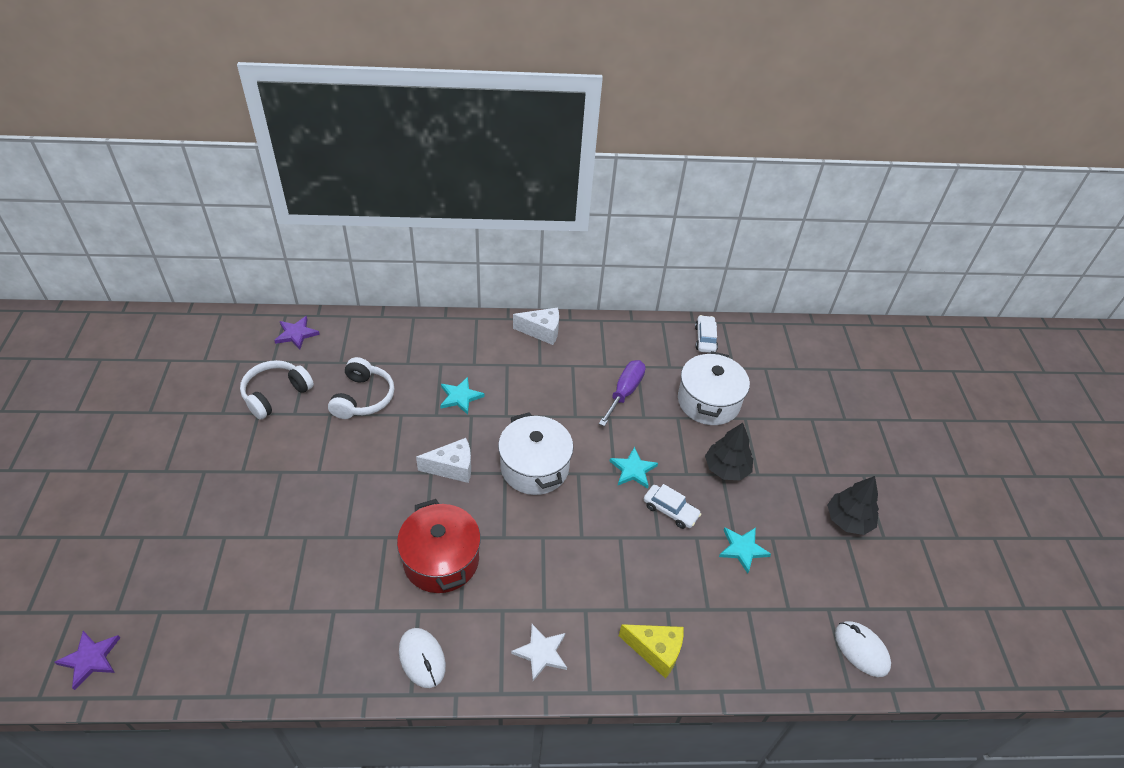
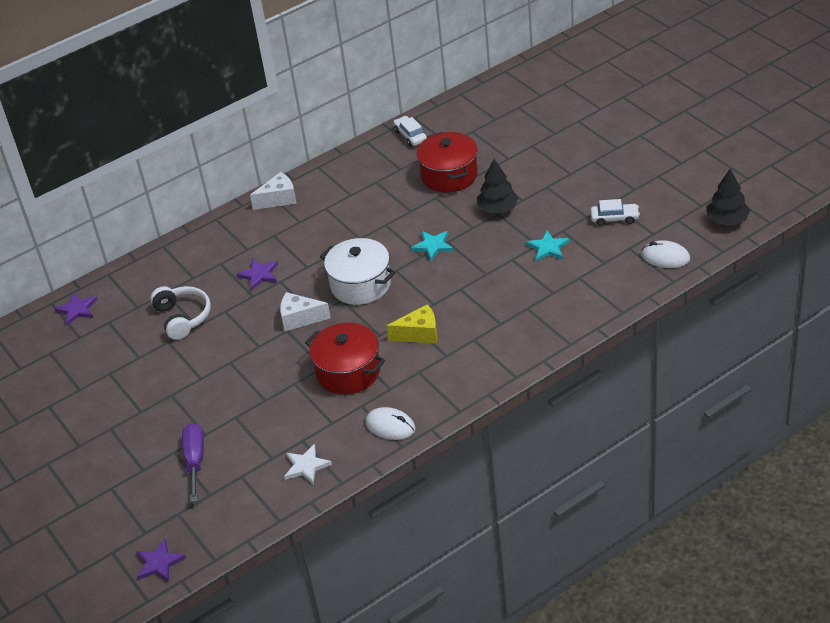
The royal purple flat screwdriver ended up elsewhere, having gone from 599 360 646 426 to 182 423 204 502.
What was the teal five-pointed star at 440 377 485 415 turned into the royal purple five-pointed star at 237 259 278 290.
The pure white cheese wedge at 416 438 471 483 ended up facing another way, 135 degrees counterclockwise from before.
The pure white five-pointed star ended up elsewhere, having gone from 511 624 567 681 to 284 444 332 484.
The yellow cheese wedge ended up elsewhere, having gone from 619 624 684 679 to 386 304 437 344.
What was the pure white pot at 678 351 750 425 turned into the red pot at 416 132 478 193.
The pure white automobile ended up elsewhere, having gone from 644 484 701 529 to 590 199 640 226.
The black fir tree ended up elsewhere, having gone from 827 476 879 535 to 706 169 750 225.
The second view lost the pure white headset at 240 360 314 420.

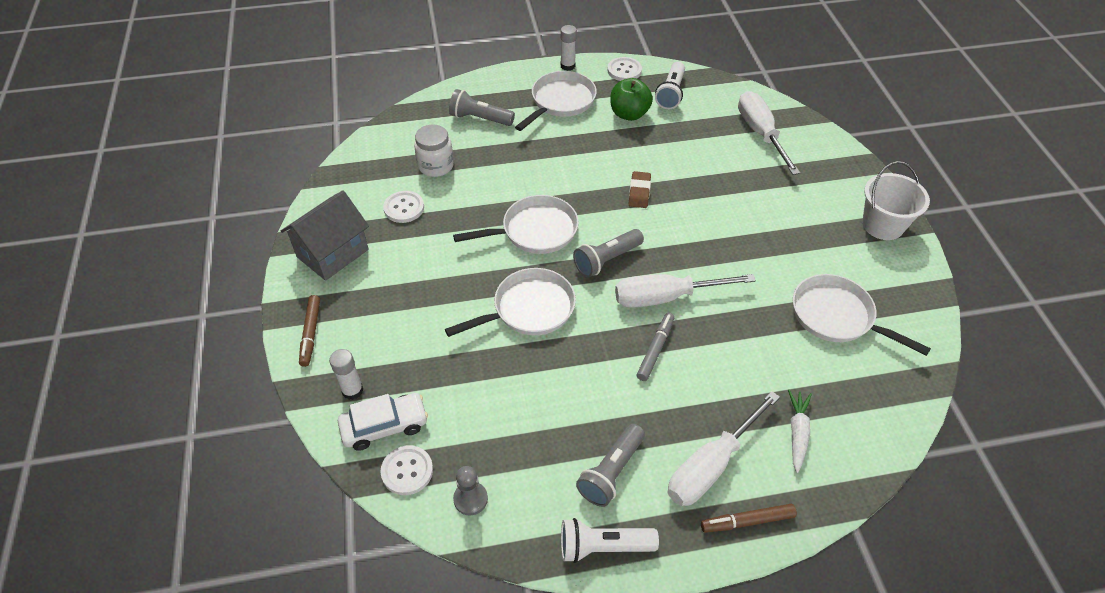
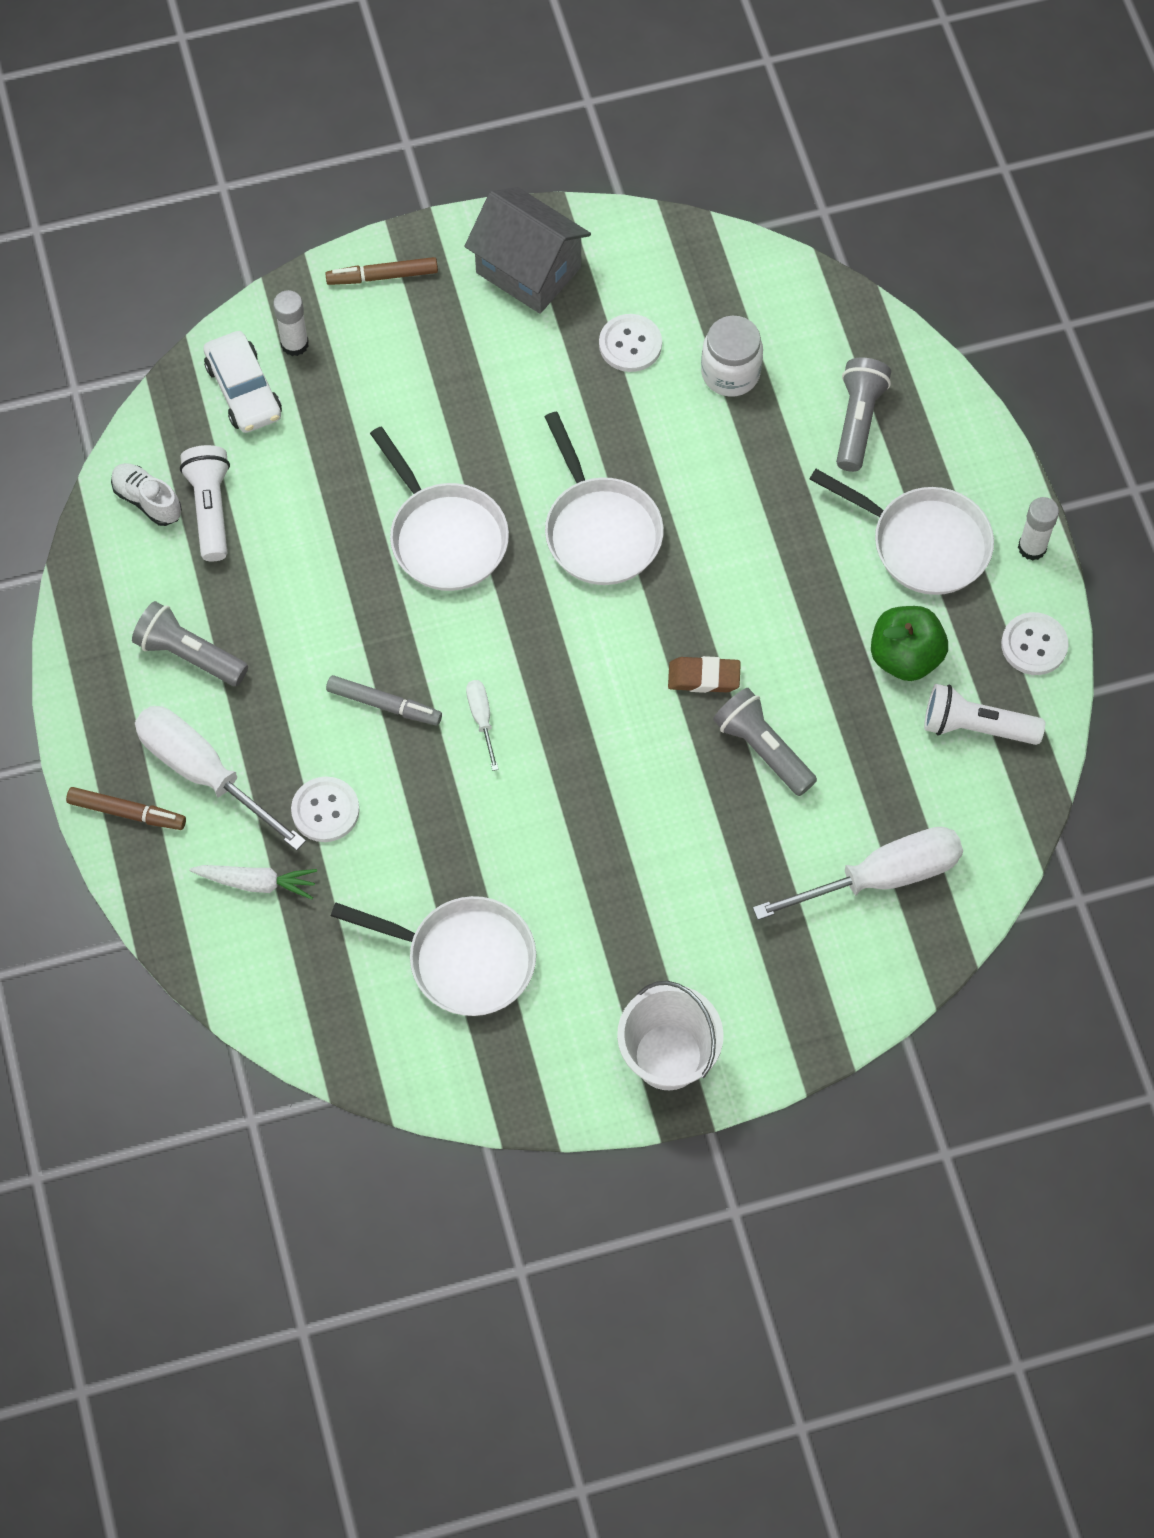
The dark brown marker pen at 701 504 797 533 ended up facing another way, 120 degrees clockwise from before.
Where the gray chess pawn stood at 453 466 488 516, the pure white shoe came to stand at 111 463 182 526.
The pure white torch ended up elsewhere, having gone from 561 518 659 563 to 180 445 230 562.
The pure white button ended up elsewhere, having gone from 381 445 433 495 to 291 776 360 842.
The pure white skillet at 793 274 931 356 ended up facing another way, 75 degrees clockwise from before.
The size of the pure white flat screwdriver at 615 274 756 308 changed by a factor of 0.46.
The gray torch ended up elsewhere, having gone from 573 229 644 277 to 713 688 817 796.

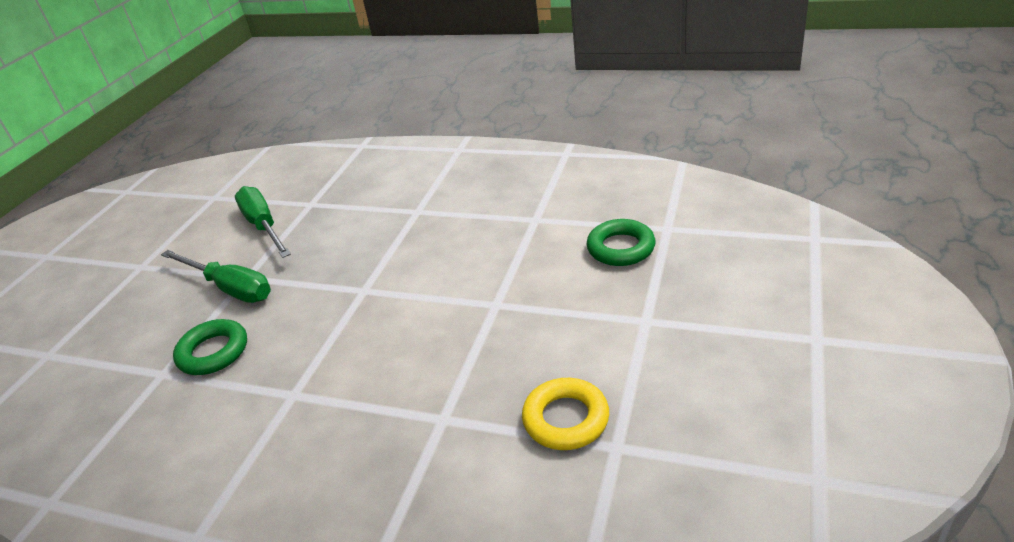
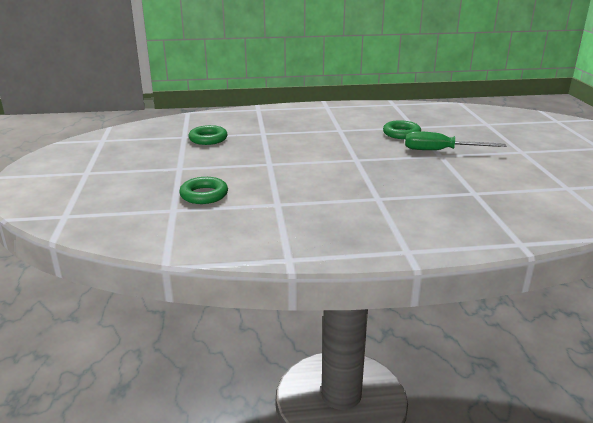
What was the yellow ring at 522 378 609 450 turned into the emerald ring at 188 125 228 145.
The second view lost the emerald flat screwdriver at 235 186 291 258.

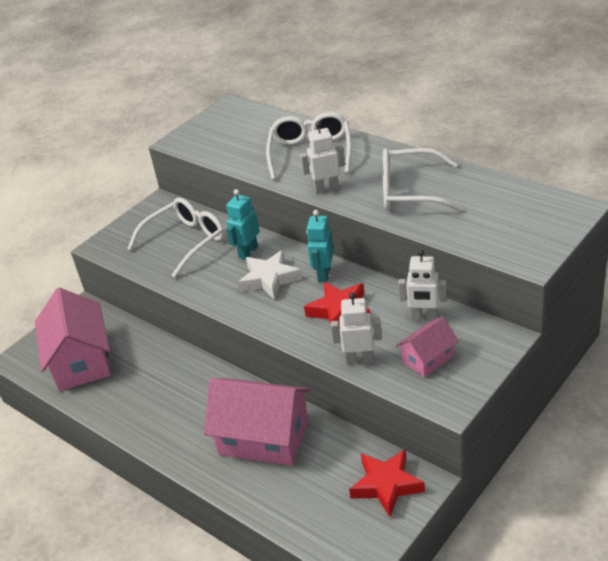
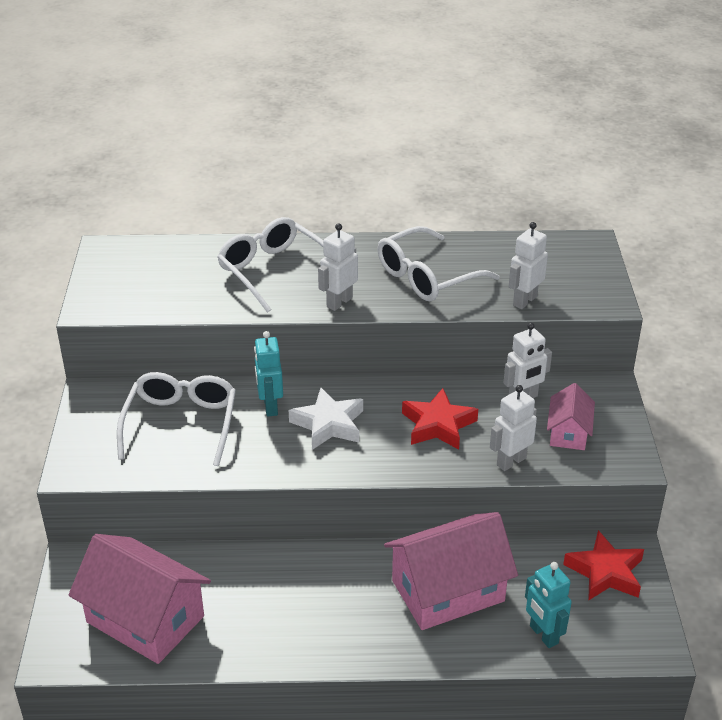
The second view gained the pure white robot figure at 509 222 548 309.
The teal robot figure ended up elsewhere, having gone from 306 210 334 283 to 525 562 572 648.

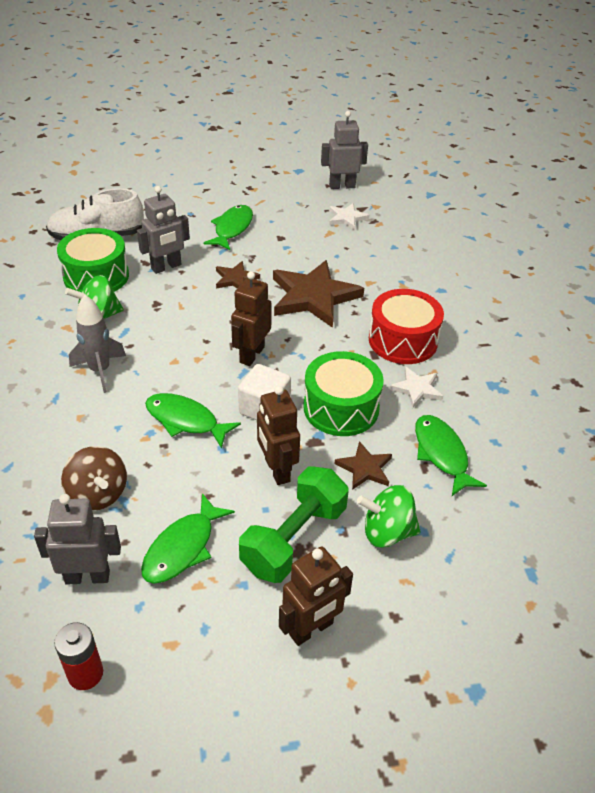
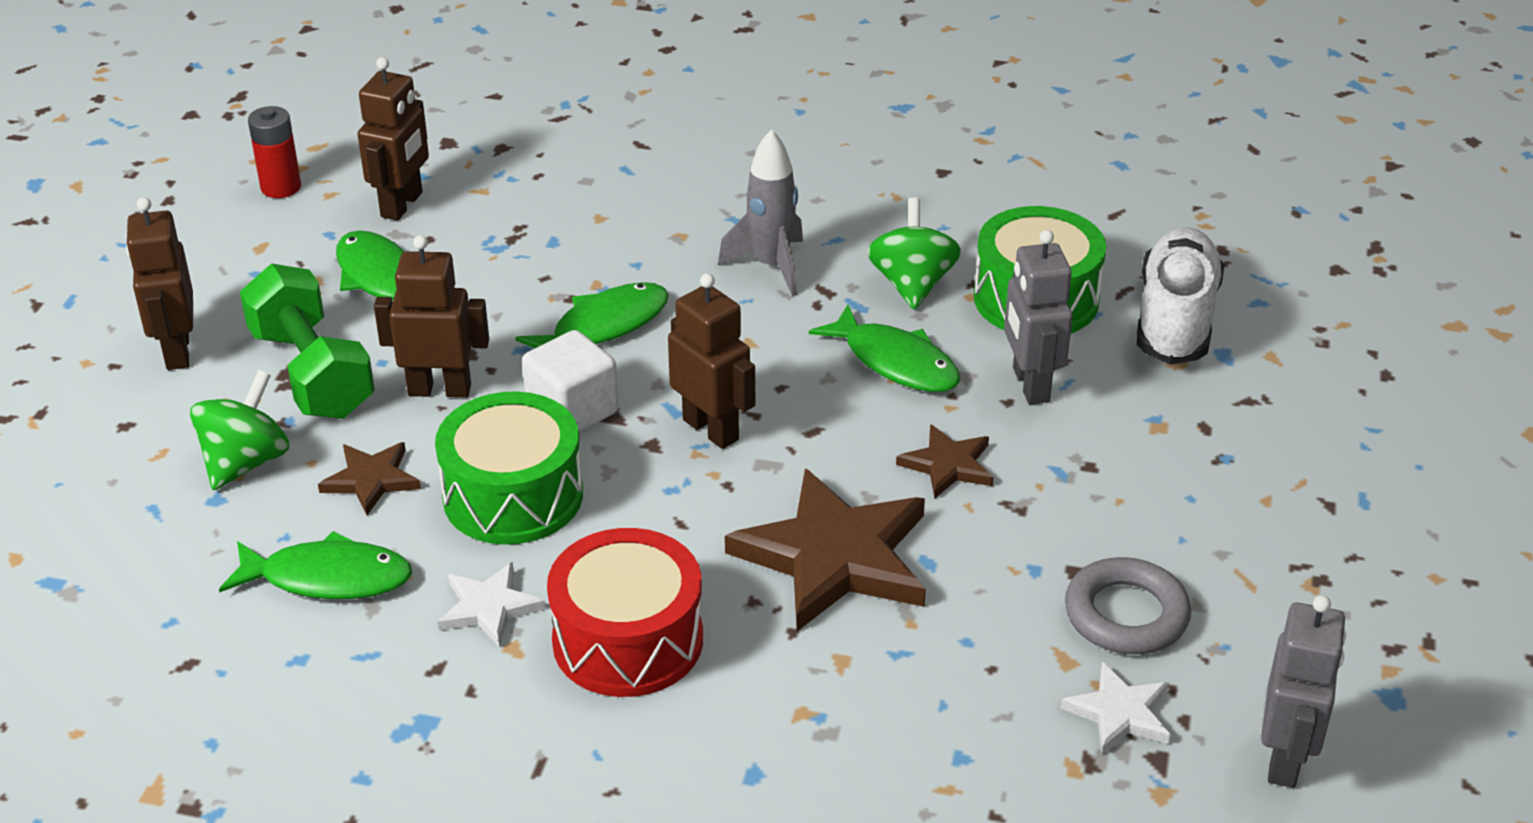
What was the gray robot figure at 34 494 121 585 turned into the dark brown robot figure at 358 57 429 221.
The emerald fish ended up elsewhere, having gone from 204 205 253 250 to 809 305 961 392.
The second view gained the gray ring at 1065 557 1191 654.
The second view lost the dark brown toy top at 61 446 127 511.

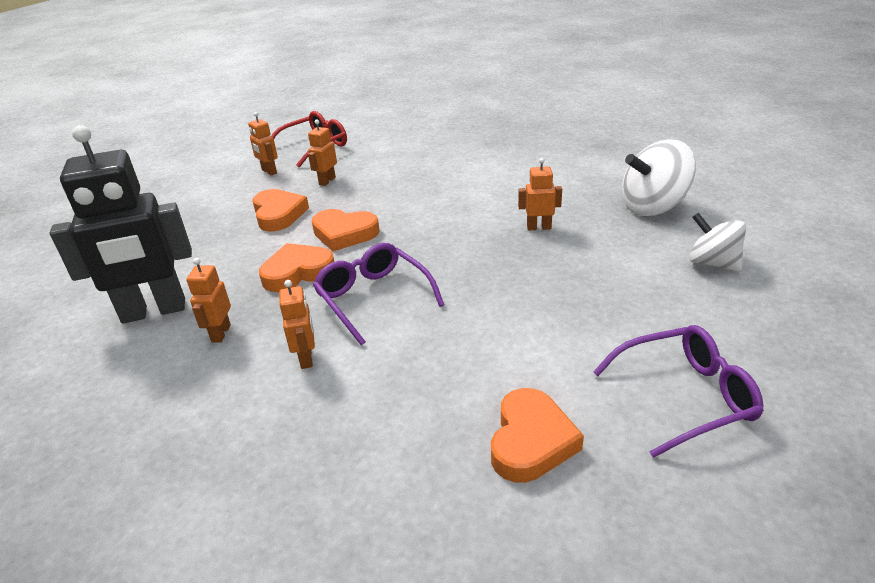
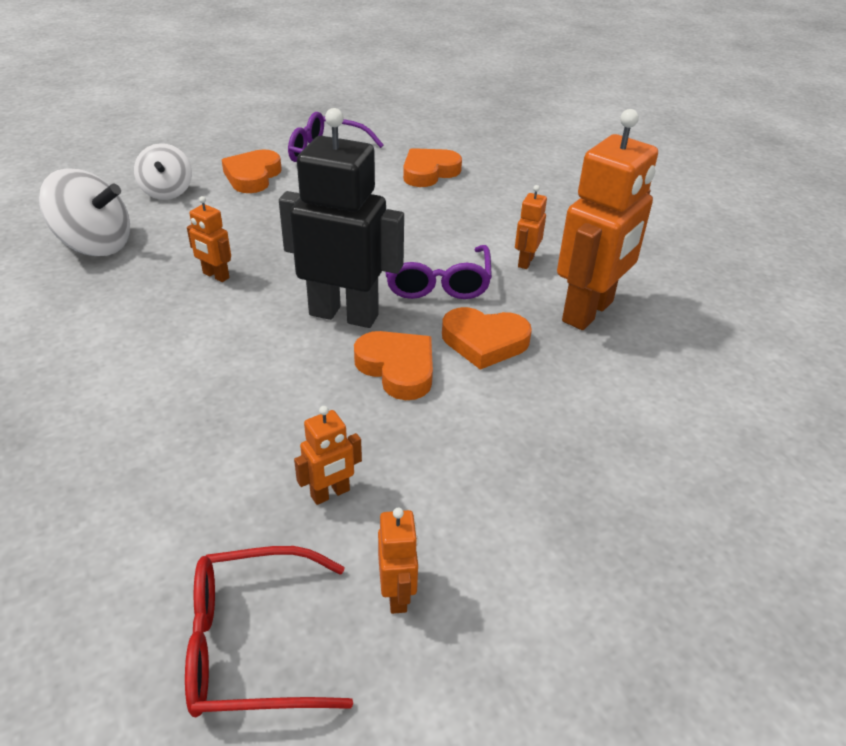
The orange-coloured love heart ended up elsewhere, having gone from 252 189 309 232 to 222 149 282 193.
The black robot figure ended up elsewhere, having gone from 50 125 192 324 to 279 108 404 328.
The size of the orange-coloured robot figure at 186 258 231 343 changed by a factor of 2.27.

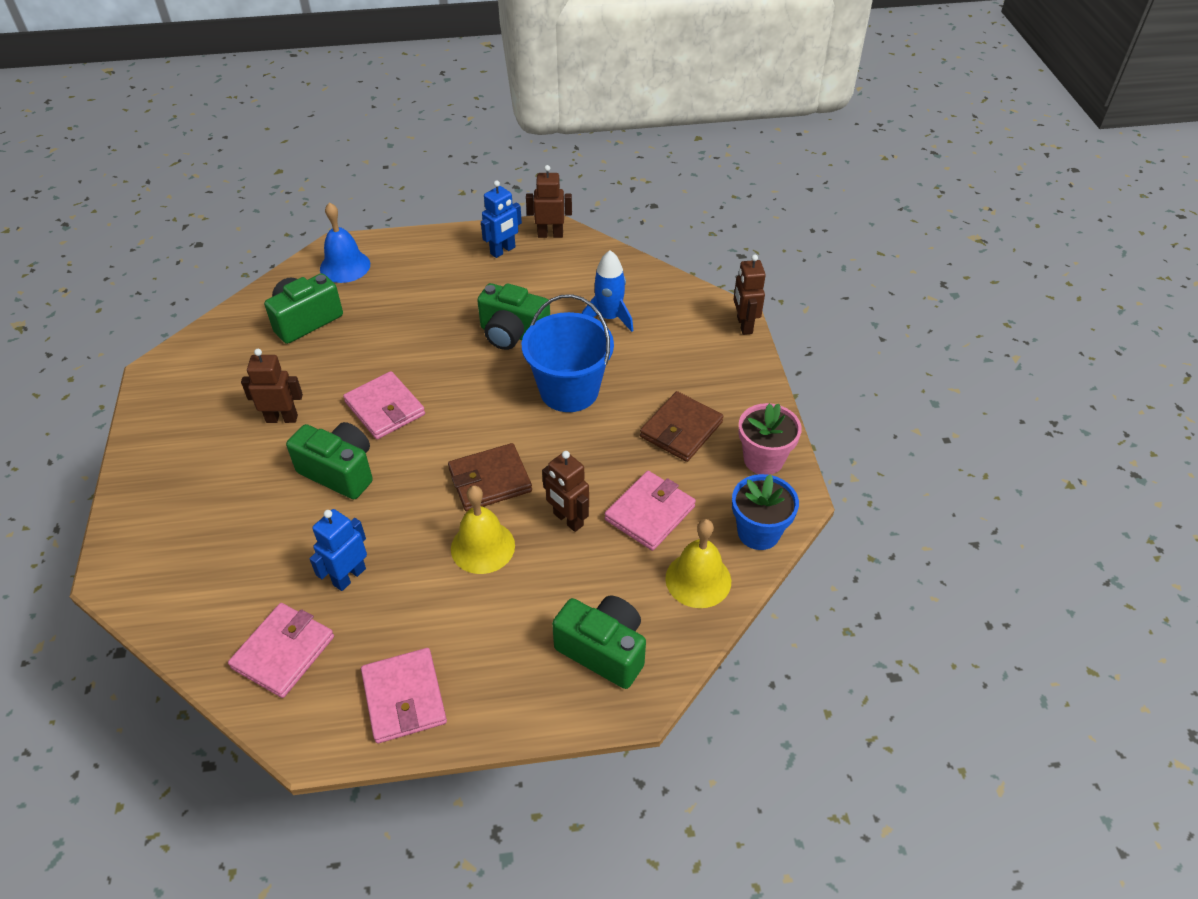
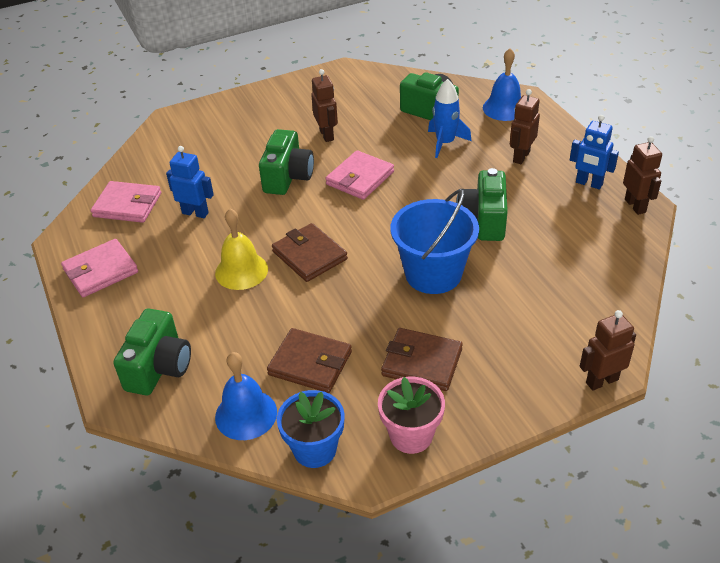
What was the yellow bell at 665 519 731 608 turned into the royal blue bell at 215 352 277 440.
What was the rosy card wallet at 605 471 696 551 turned into the dark brown card wallet at 267 328 352 393.
The royal blue toy rocket ended up elsewhere, having gone from 582 250 633 332 to 428 79 471 158.
The dark brown robot figure ended up elsewhere, having gone from 542 451 589 532 to 510 89 540 164.

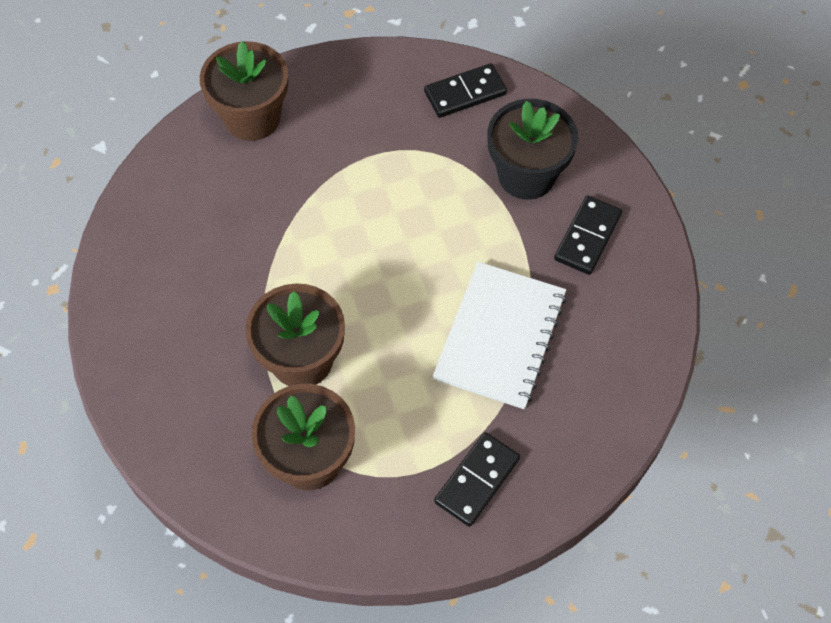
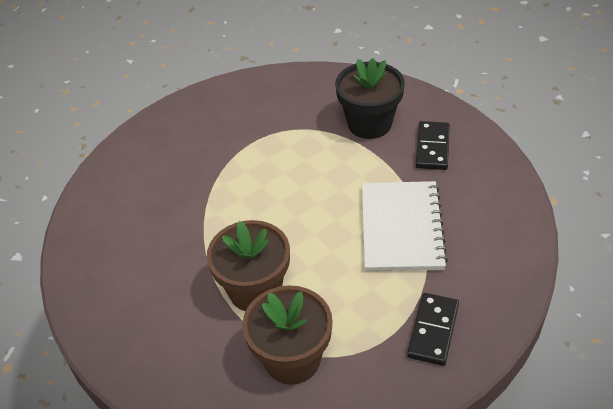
The second view lost the dark brown flower pot at 200 41 288 141.
The second view lost the black domino piece at 424 63 507 118.

